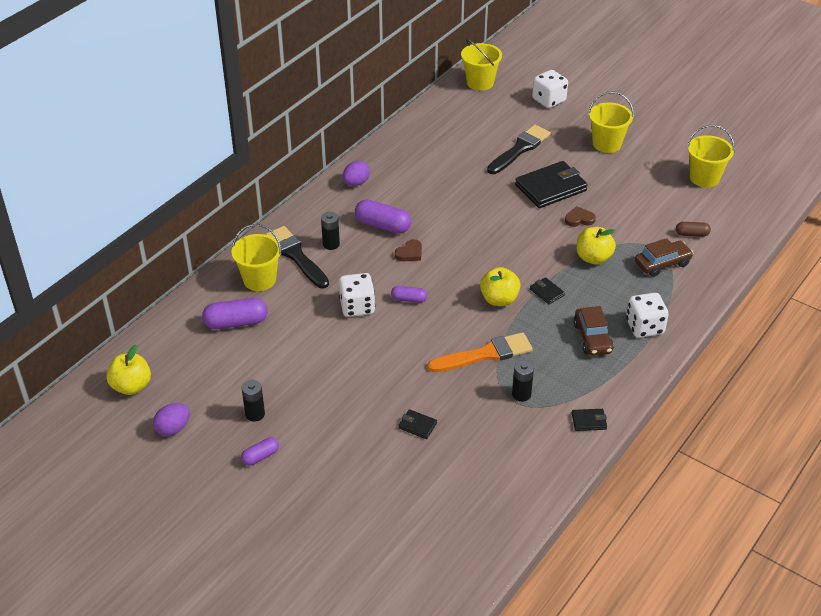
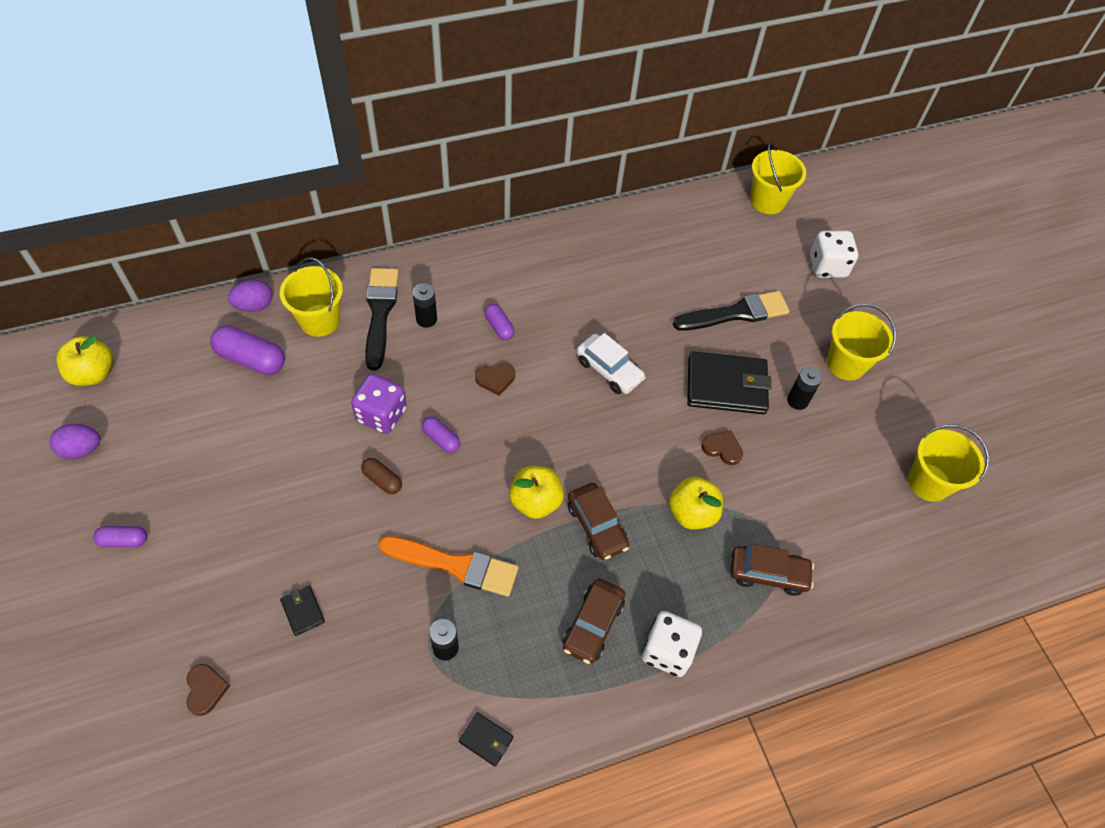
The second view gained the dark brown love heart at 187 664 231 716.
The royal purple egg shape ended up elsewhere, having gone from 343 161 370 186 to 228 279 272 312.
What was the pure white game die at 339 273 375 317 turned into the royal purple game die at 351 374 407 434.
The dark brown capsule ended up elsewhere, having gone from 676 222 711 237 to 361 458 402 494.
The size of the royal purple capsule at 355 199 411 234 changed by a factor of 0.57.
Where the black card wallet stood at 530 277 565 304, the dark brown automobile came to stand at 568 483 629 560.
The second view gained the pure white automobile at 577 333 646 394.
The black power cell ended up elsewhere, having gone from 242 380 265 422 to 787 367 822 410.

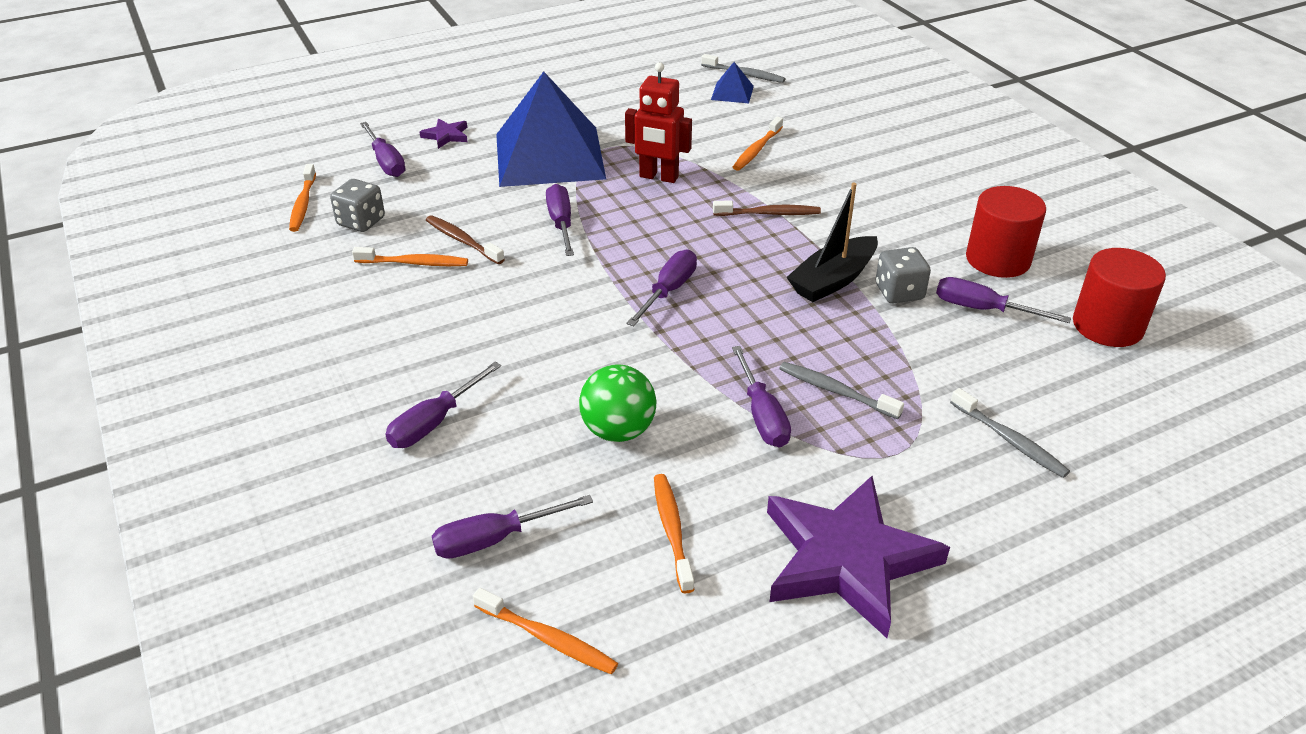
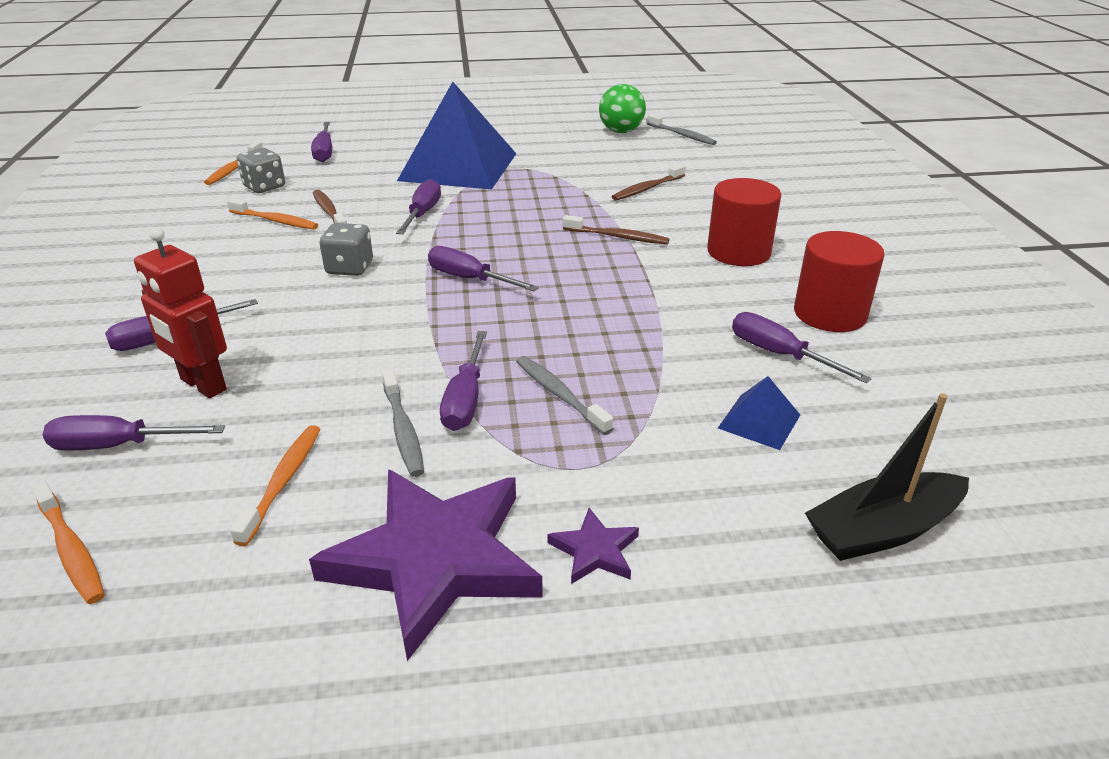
The red robot figure ended up elsewhere, having gone from 625 62 692 183 to 134 227 227 398.
The gray game die ended up elsewhere, having gone from 876 247 931 303 to 320 223 373 276.
The gray toothbrush ended up elsewhere, having gone from 950 388 1070 478 to 382 369 424 477.
The royal purple flat screwdriver at 626 250 697 326 ended up facing another way, 105 degrees counterclockwise from before.
The royal purple five-pointed star ended up elsewhere, having gone from 420 118 468 149 to 547 508 639 584.
The emerald ball ended up elsewhere, having gone from 579 364 656 442 to 599 84 646 133.
What was the orange-coloured toothbrush at 733 116 783 171 turned into the dark brown toothbrush at 612 164 686 201.
The red solid cylinder ended up elsewhere, having gone from 1073 248 1166 347 to 707 178 781 266.
The royal blue pyramid shape ended up elsewhere, having gone from 711 62 754 104 to 718 376 800 450.
The black sailboat ended up elsewhere, having gone from 787 183 878 302 to 805 393 969 561.

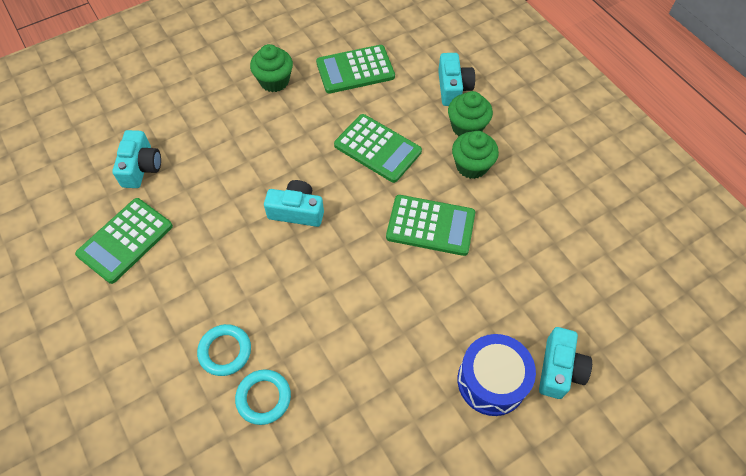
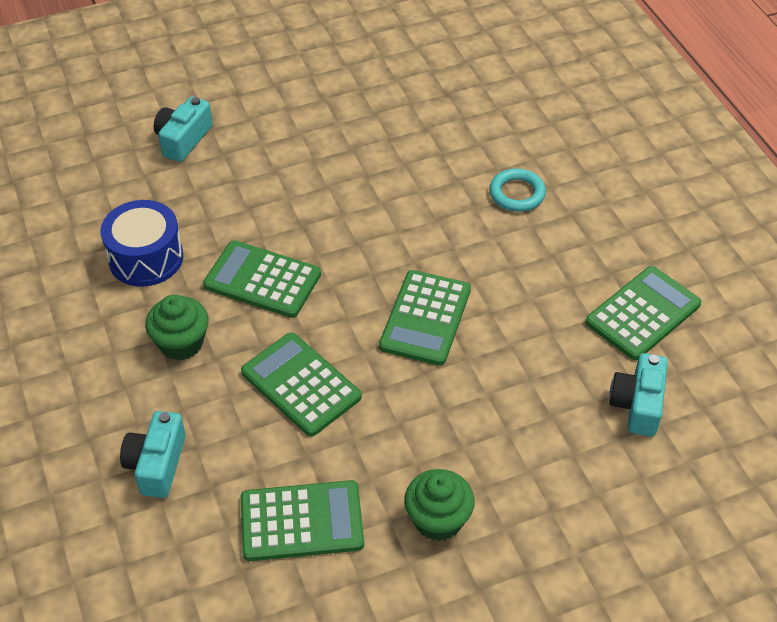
The royal blue snare drum ended up elsewhere, having gone from 458 334 536 416 to 100 200 183 287.
Where the teal photo camera stood at 264 180 324 227, the emerald pocket calculator came to stand at 379 270 471 366.
The second view lost the teal ring at 235 369 291 425.
The second view lost the emerald muffin at 448 91 493 137.

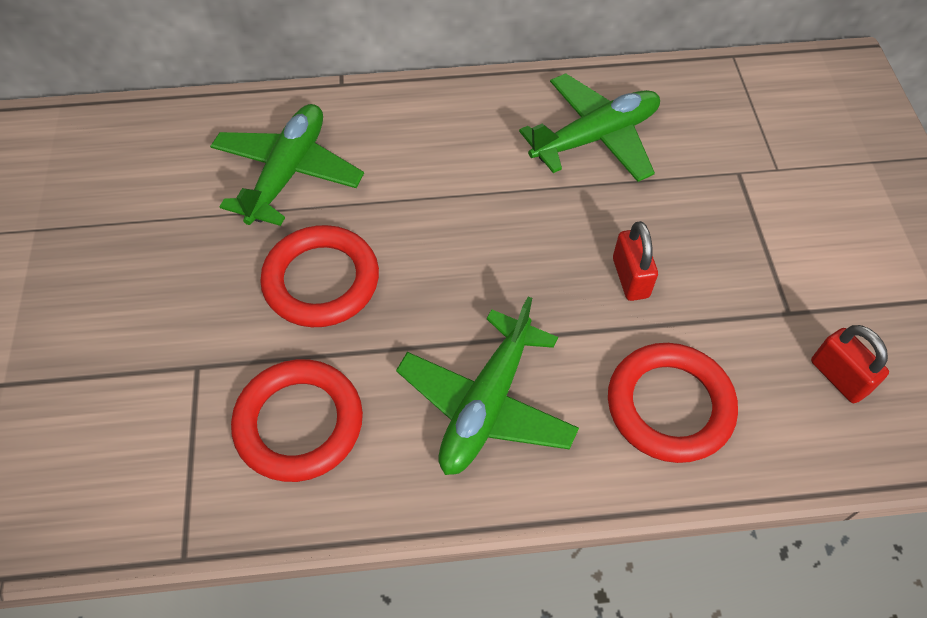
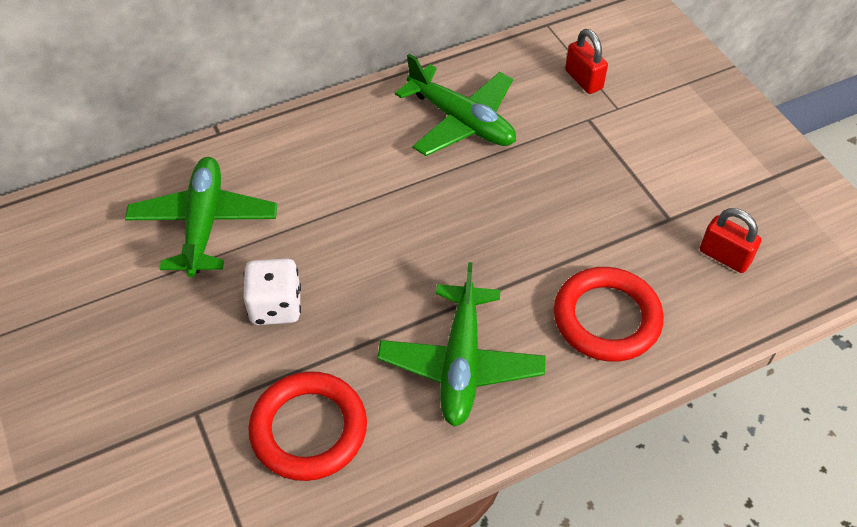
Where the red ring stood at 260 225 379 327, the pure white game die came to stand at 243 258 301 325.
The emerald toy plane at 519 73 660 182 ended up facing another way, 90 degrees clockwise from before.
The red padlock ended up elsewhere, having gone from 613 221 658 301 to 565 29 608 94.

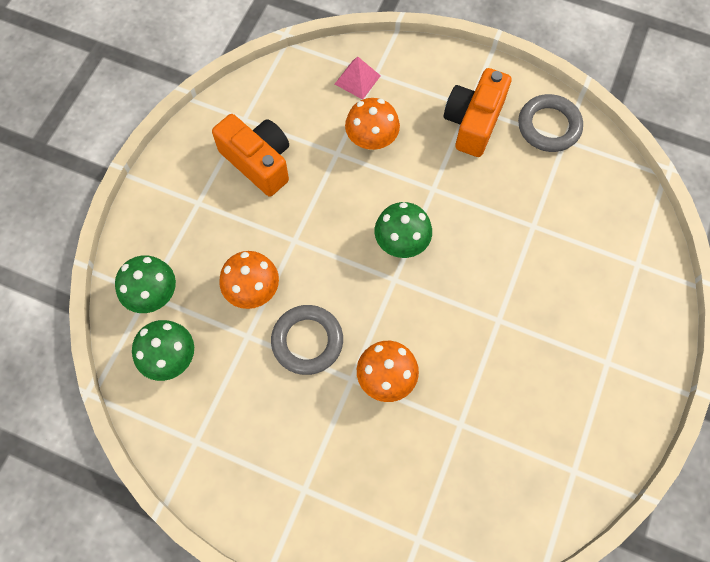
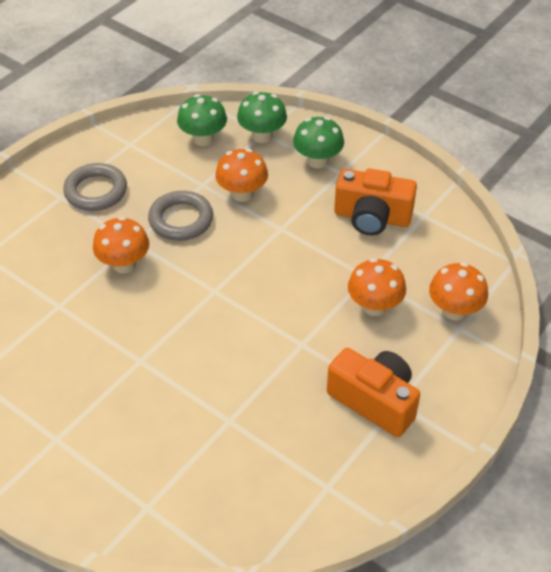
The gray ring ended up elsewhere, having gone from 518 94 583 152 to 63 163 127 211.
The emerald fungus ended up elsewhere, having gone from 375 202 432 258 to 293 117 344 169.
The orange-coloured photo camera at 212 114 289 197 ended up facing another way, 45 degrees clockwise from before.
Where the rosy pyramid shape stood at 335 57 381 100, the orange-coloured fungus came to stand at 429 262 488 321.

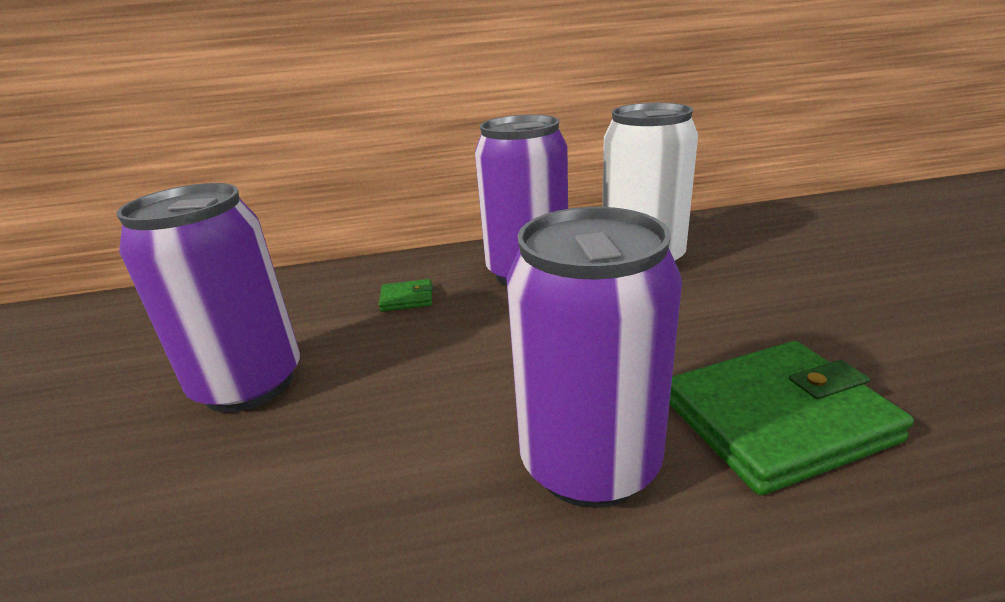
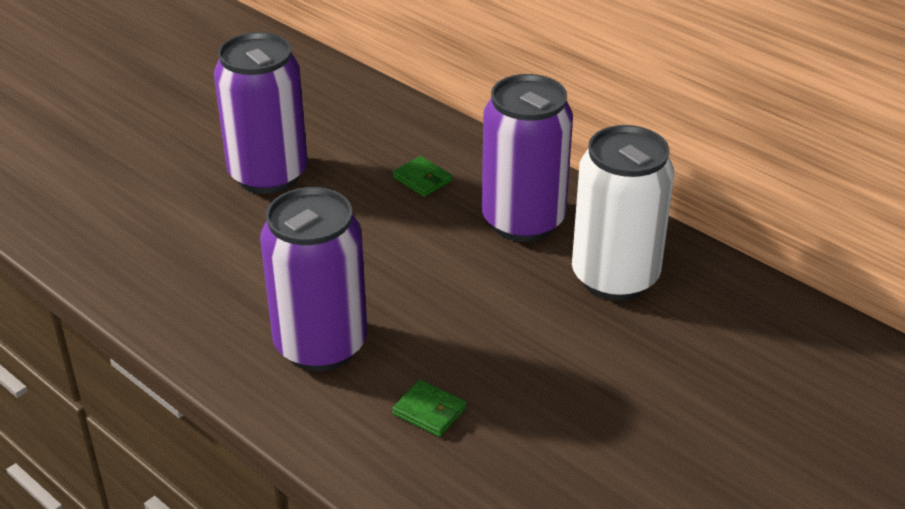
The size of the emerald card wallet at 670 341 914 495 changed by a factor of 0.45.

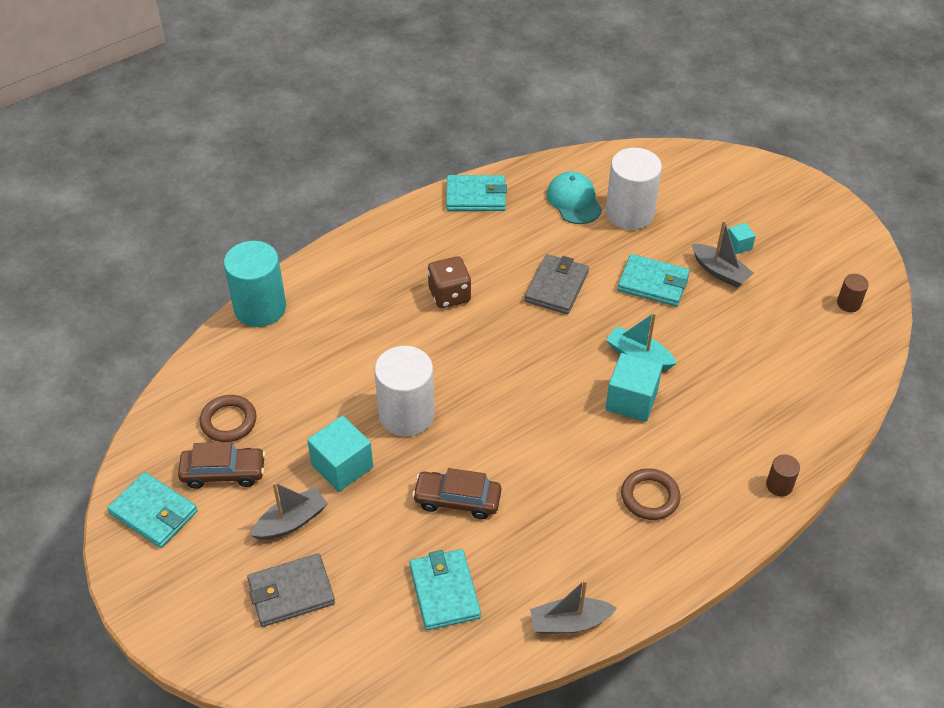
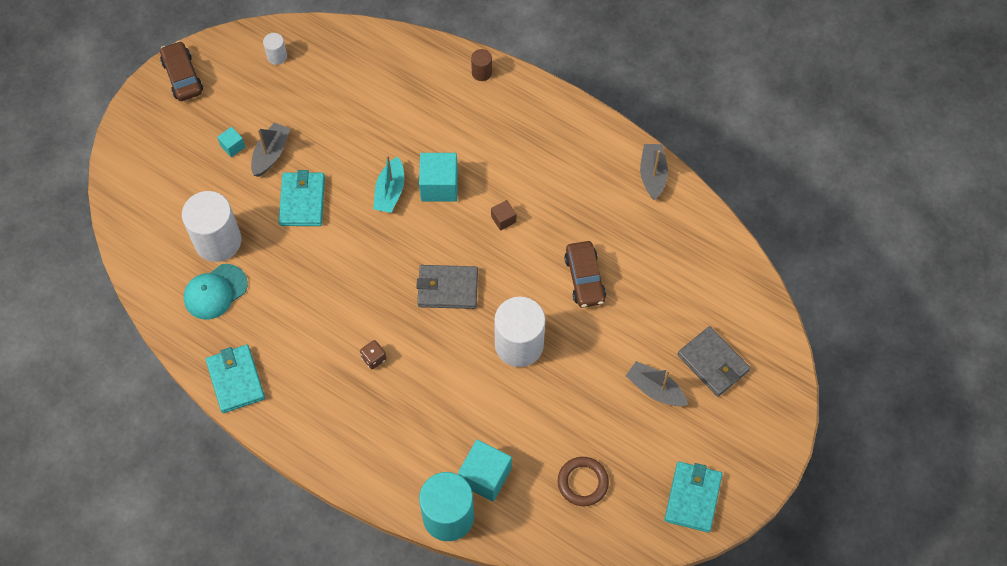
The dark brown automobile ended up elsewhere, having gone from 178 442 266 489 to 160 41 203 101.
What was the dark brown solid cylinder at 837 274 869 312 turned into the pure white solid cylinder at 263 33 287 65.
The size of the dark brown game die at 428 256 471 308 changed by a factor of 0.58.
The gray card wallet ended up elsewhere, having gone from 525 254 589 314 to 417 265 478 309.
The teal cube ended up elsewhere, having gone from 307 415 373 492 to 458 440 512 501.
The second view gained the dark brown cube at 491 200 516 231.
The gray sailboat at 530 579 617 634 ended up facing another way, 150 degrees counterclockwise from before.
The second view lost the teal card wallet at 409 549 481 630.
The second view lost the dark brown ring at 621 468 681 520.

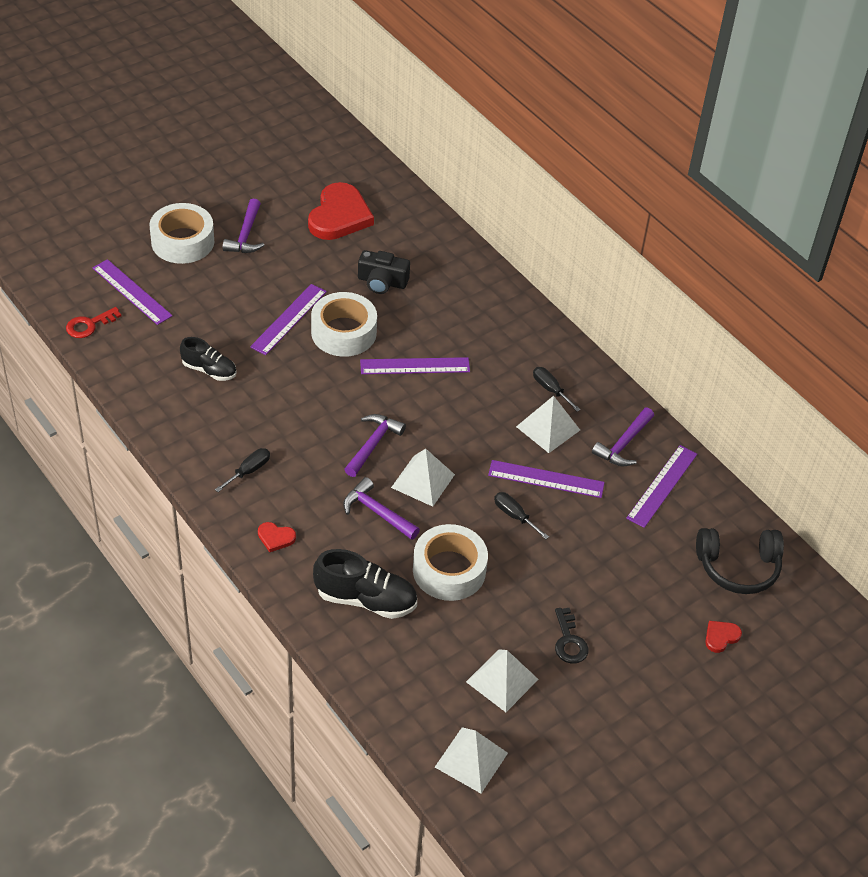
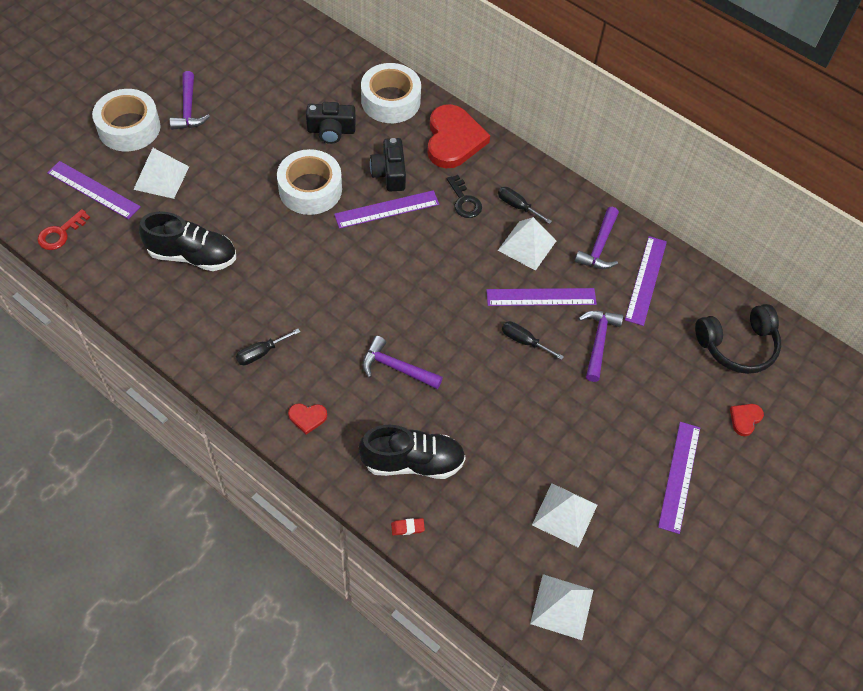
The pure white pyramid shape ended up elsewhere, having gone from 391 449 455 507 to 133 148 189 199.
The size of the black shoe at 180 337 237 381 changed by a factor of 1.56.
The black flat screwdriver at 215 448 270 492 ended up facing another way, 150 degrees counterclockwise from before.
The pure white roll of tape ended up elsewhere, having gone from 413 524 488 601 to 361 63 421 123.
The second view gained the black photo camera at 370 138 406 191.
The second view gained the red pencil eraser at 391 518 425 535.
The red love heart ended up elsewhere, having gone from 308 182 374 240 to 427 104 490 168.
The black key ended up elsewhere, having gone from 555 608 589 663 to 447 175 482 218.
The royal purple carpenter's hammer ended up elsewhere, having gone from 344 414 406 477 to 579 311 623 382.
The royal purple straightedge ended up elsewhere, having gone from 250 284 327 355 to 658 422 700 534.

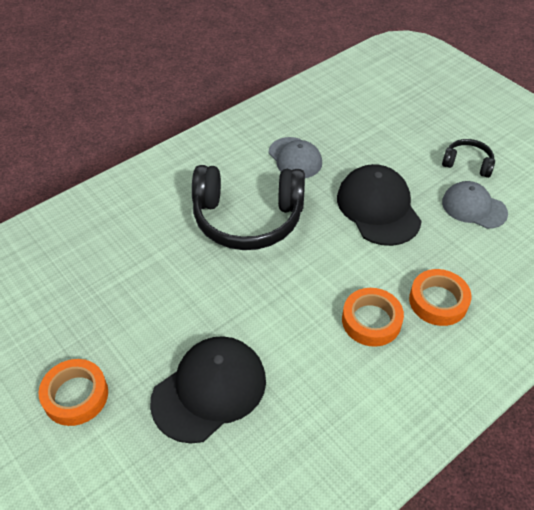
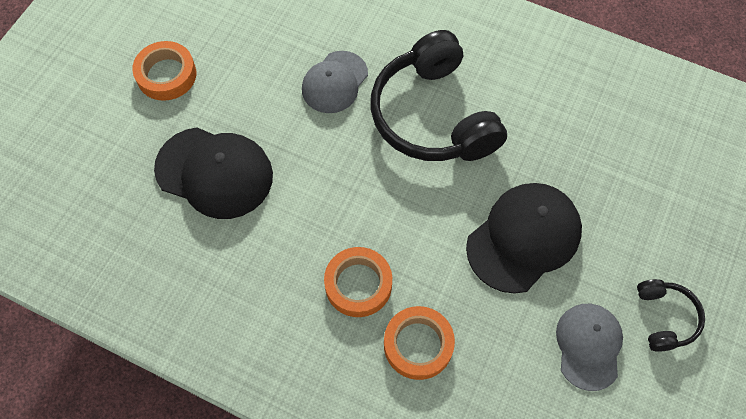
The gray baseball cap ended up elsewhere, having gone from 269 137 322 178 to 302 51 368 113.

